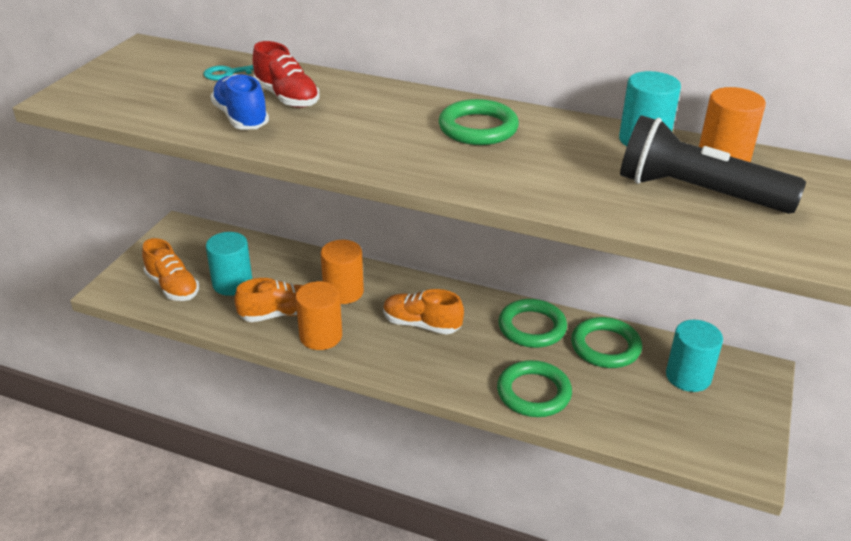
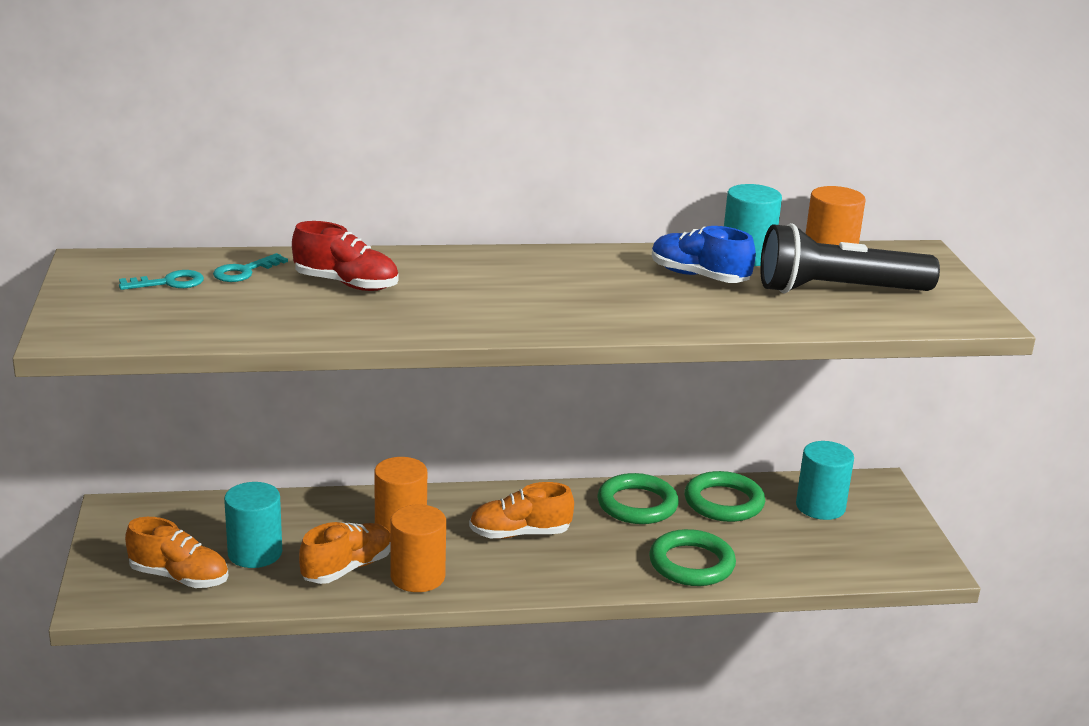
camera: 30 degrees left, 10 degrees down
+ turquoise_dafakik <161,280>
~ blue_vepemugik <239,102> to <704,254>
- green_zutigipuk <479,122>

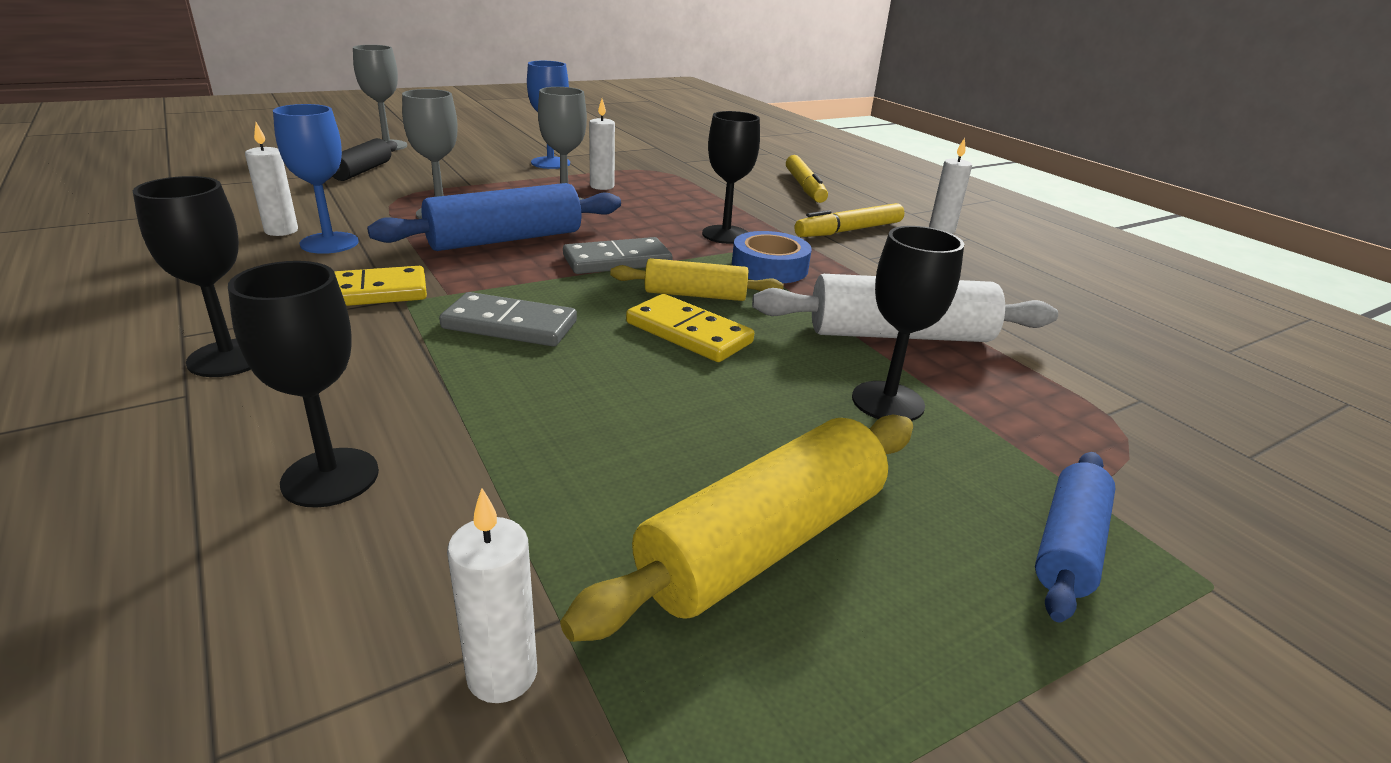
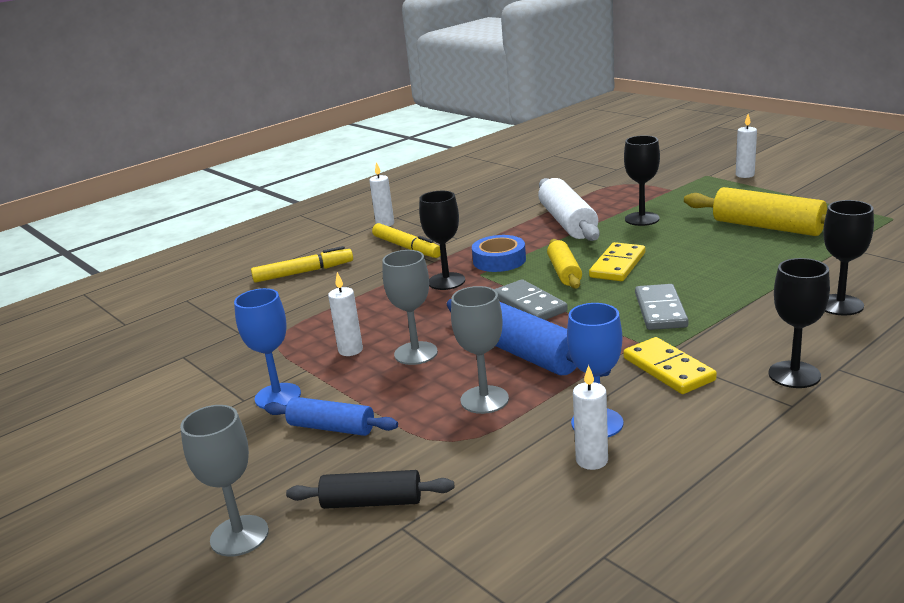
camera: 95 degrees left, 5 degrees down
~ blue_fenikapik <1075,537> to <331,416>
~ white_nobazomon <492,595> to <746,146>

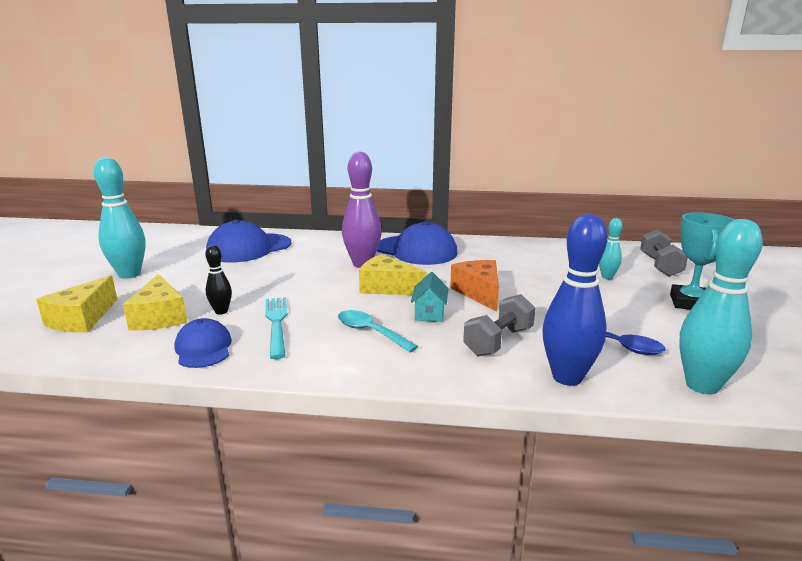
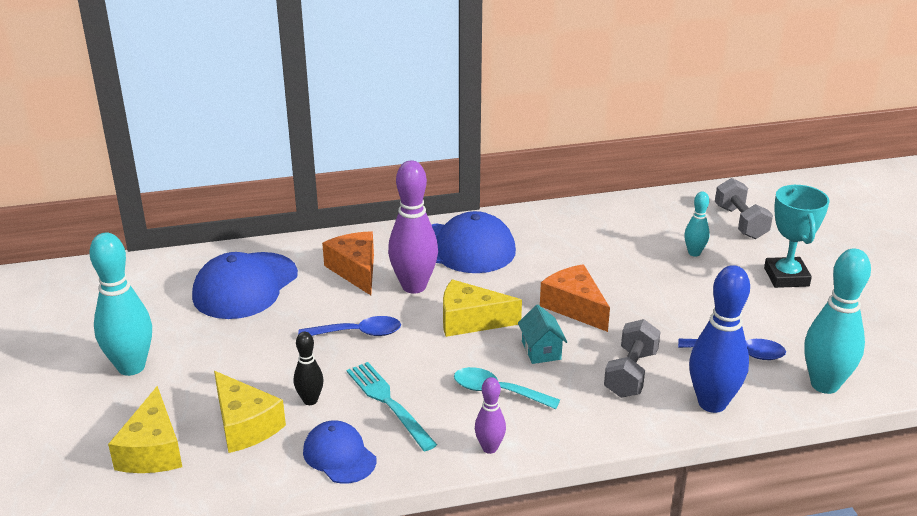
camera: 20 degrees left, 10 degrees up
+ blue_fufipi <349,326>
+ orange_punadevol <348,263>
+ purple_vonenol <490,415>

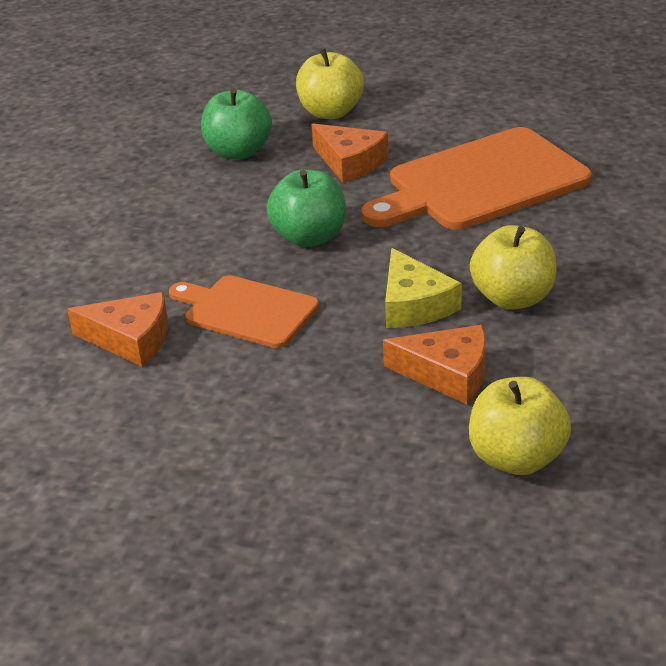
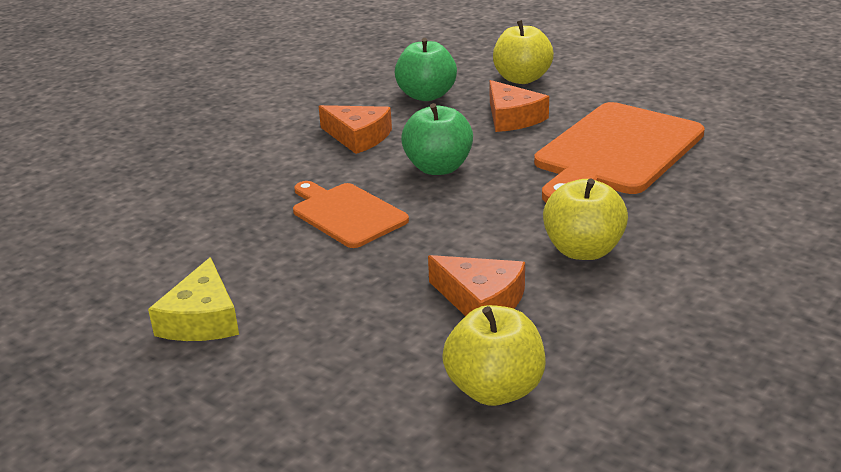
camera: 20 degrees right, 5 degrees down
~ yellow_punadevol <423,288> to <193,299>
~ orange_punadevol <117,329> to <355,129>
~ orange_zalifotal <476,178> = <619,152> 45 degrees counterclockwise

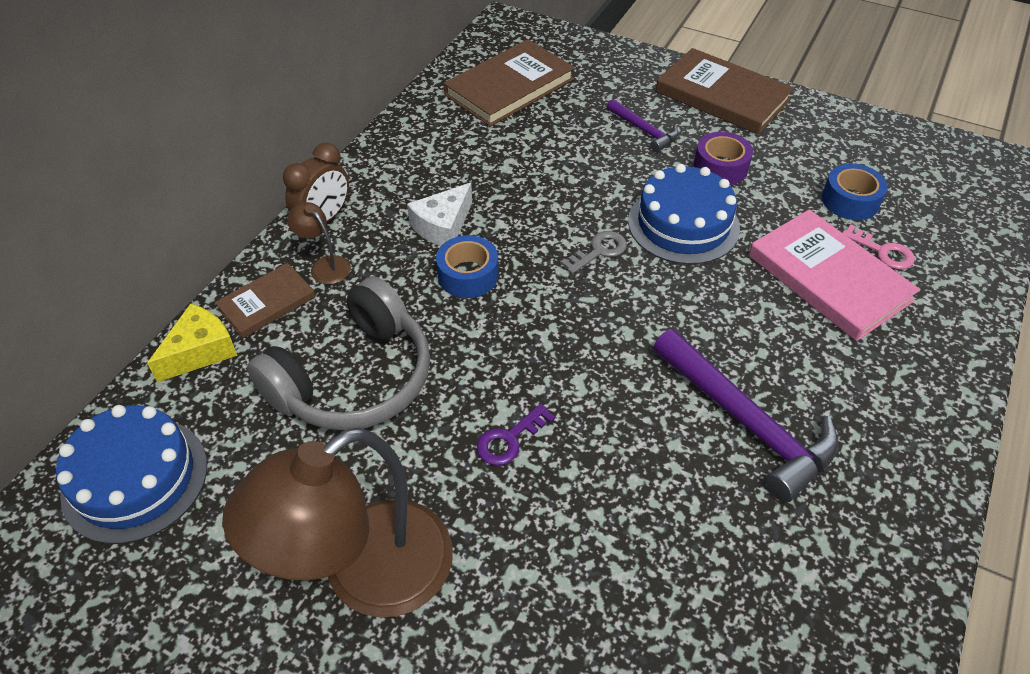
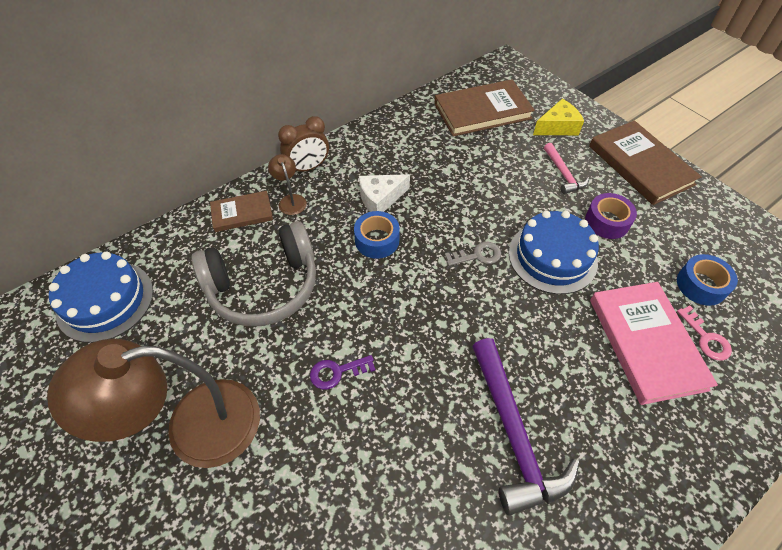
camera: 25 degrees right, 5 degrees up
~ yellow_punadevol <192,342> to <558,117>
~ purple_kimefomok <643,125> to pink_kimefomok <566,168>

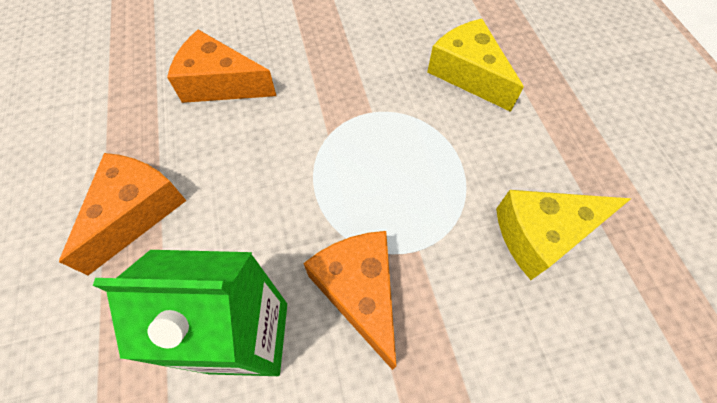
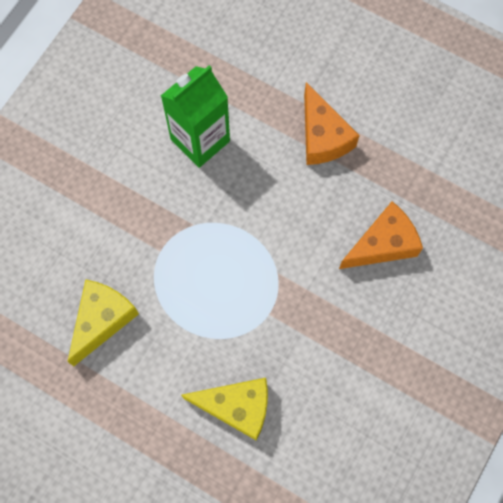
camera: 135 degrees right, 10 degrees up
- orange_punadevol <349,300>

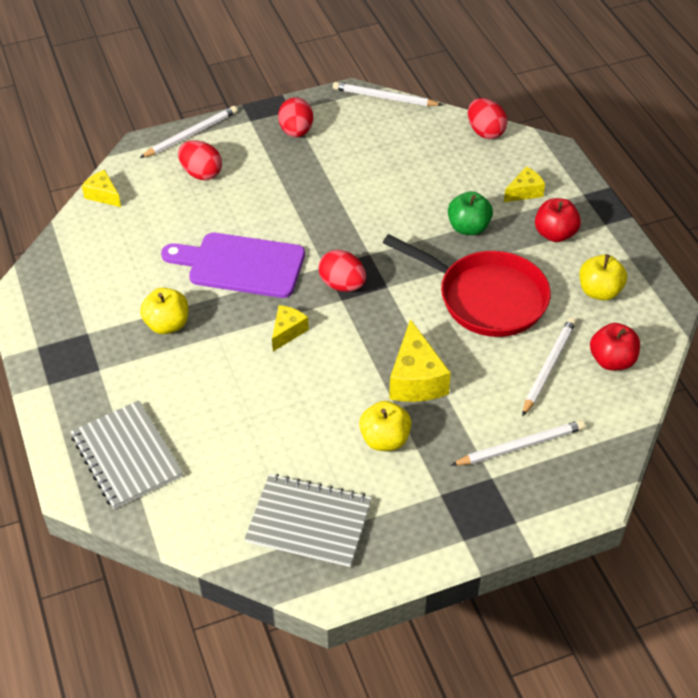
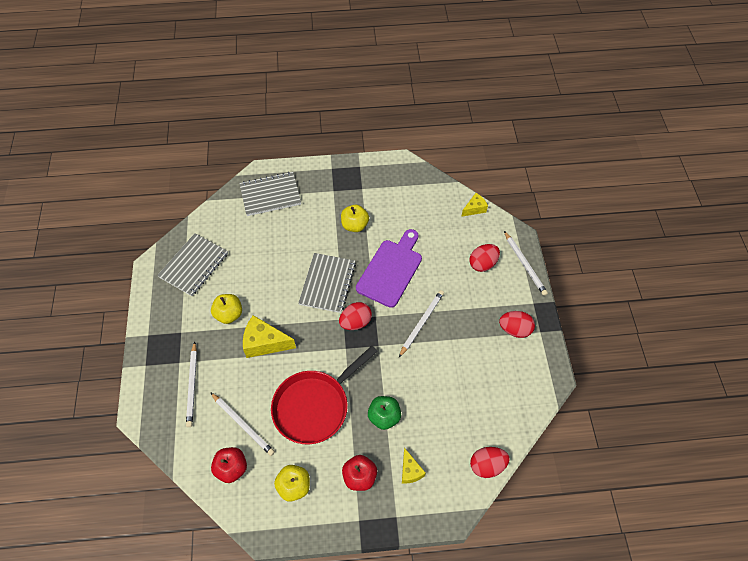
camera: 105 degrees right, 10 degrees up
~ yellow_punadevol <290,328> to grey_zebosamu <327,283>
~ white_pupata <387,94> to <421,323>

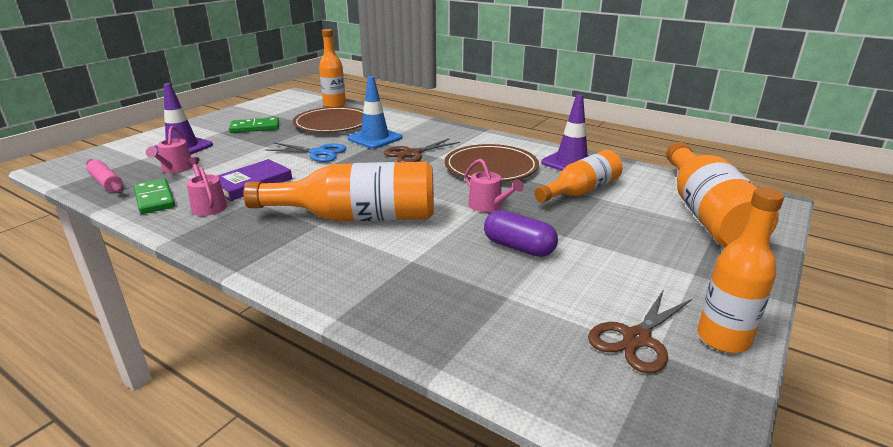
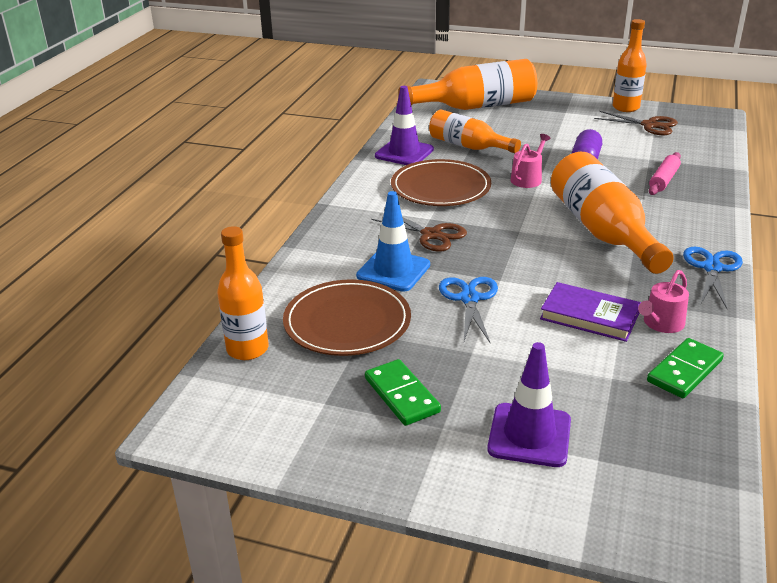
camera: 105 degrees left, 5 degrees up
~ pink_fenikapik <104,176> to <665,173>
+ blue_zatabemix <713,278>
- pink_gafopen <169,149>

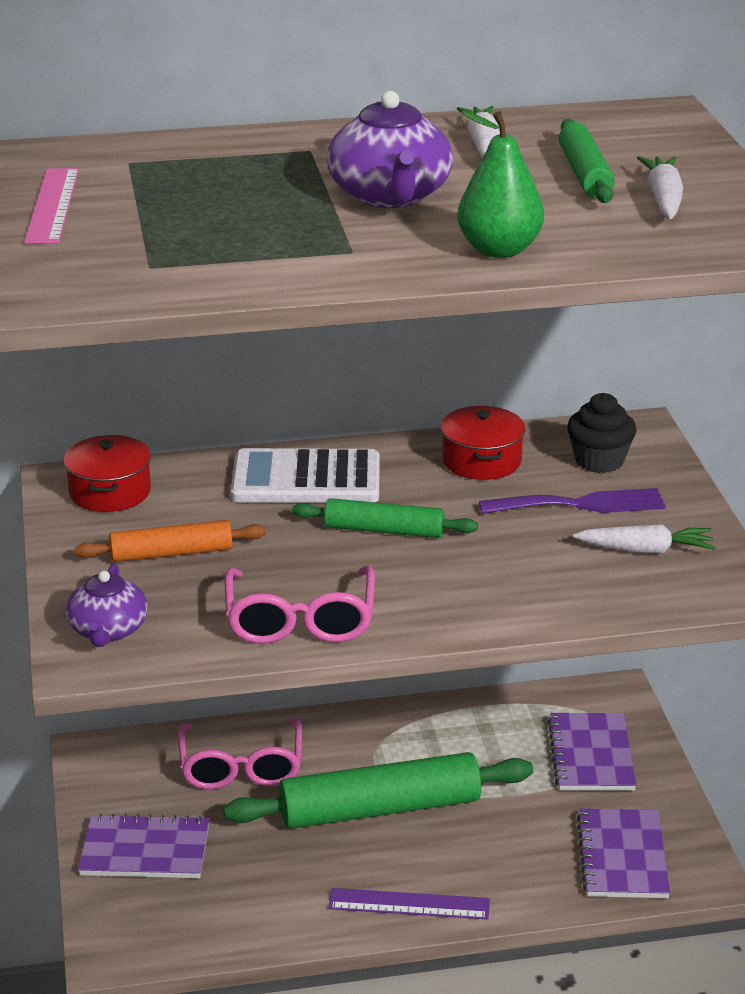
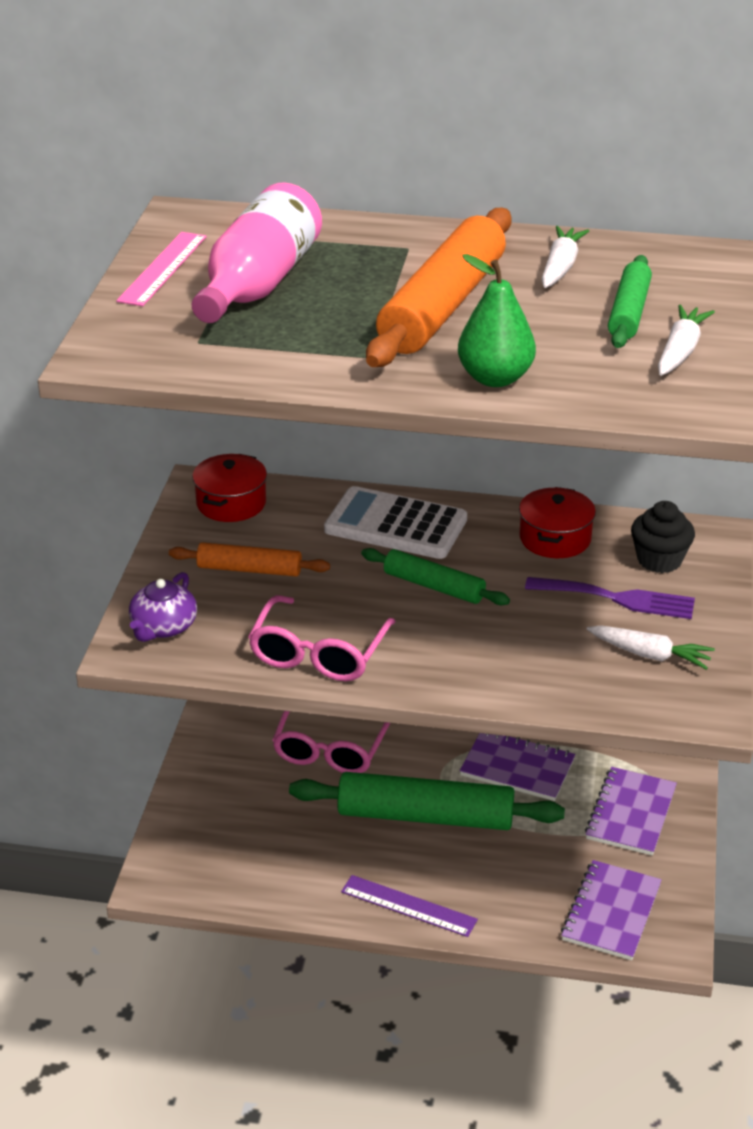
camera: 20 degrees right, 5 degrees up
+ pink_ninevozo <257,252>
~ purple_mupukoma <390,149> to orange_fenikapik <439,287>
~ purple_zebosamu <143,846> to <517,767>

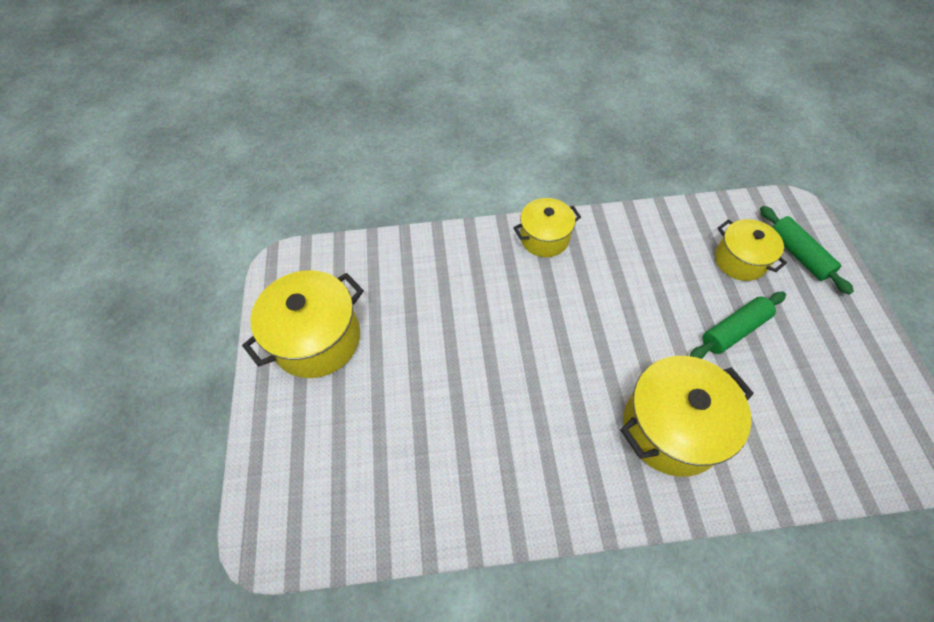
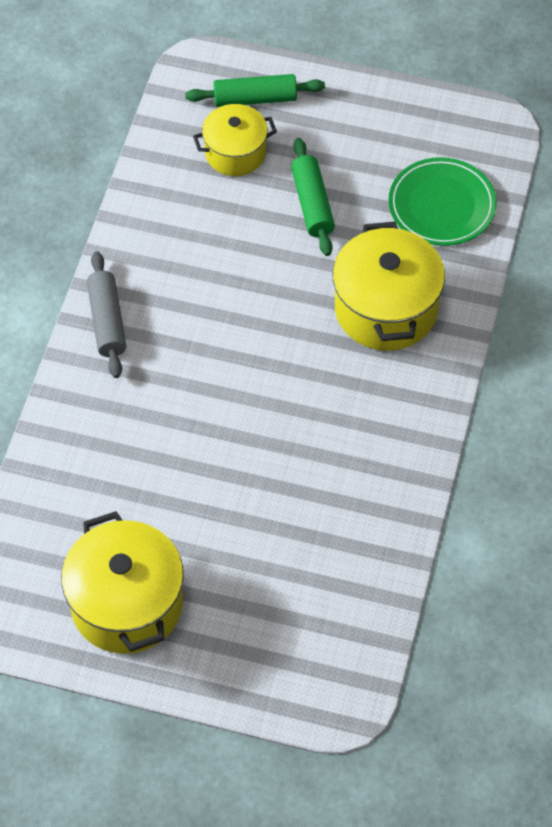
camera: 70 degrees left, 0 degrees up
~ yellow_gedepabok <547,227> to grey_fenikapik <106,314>
+ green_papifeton <442,201>

